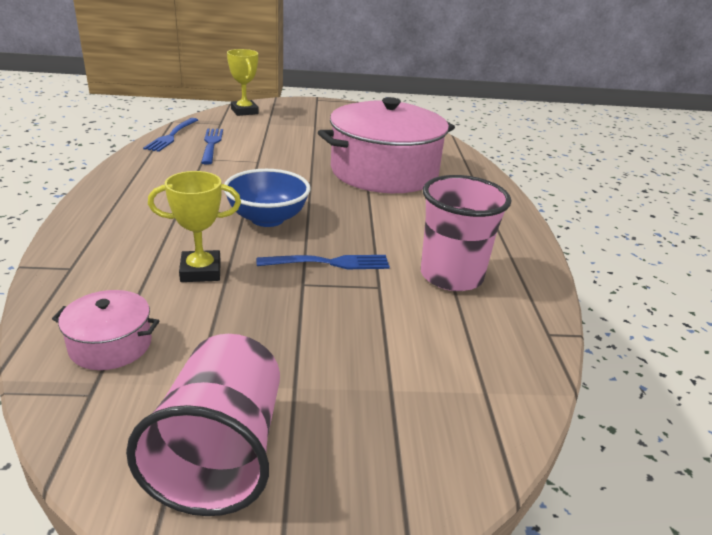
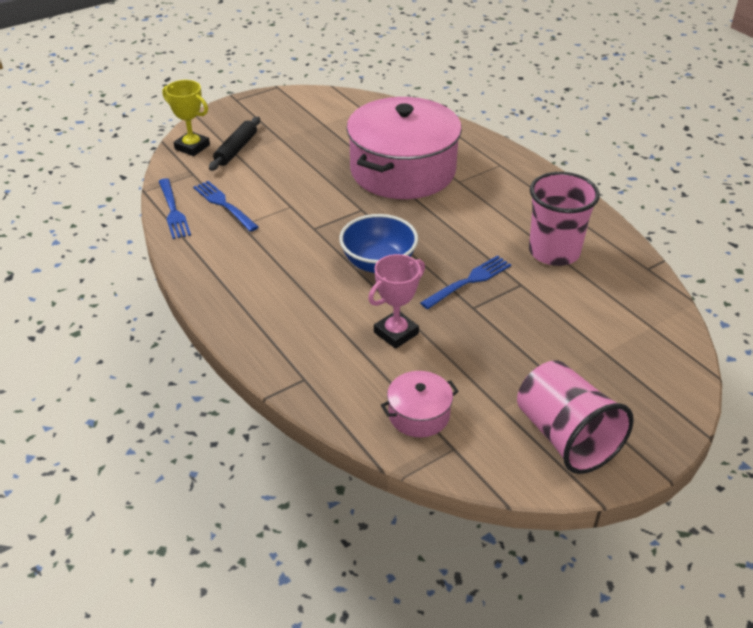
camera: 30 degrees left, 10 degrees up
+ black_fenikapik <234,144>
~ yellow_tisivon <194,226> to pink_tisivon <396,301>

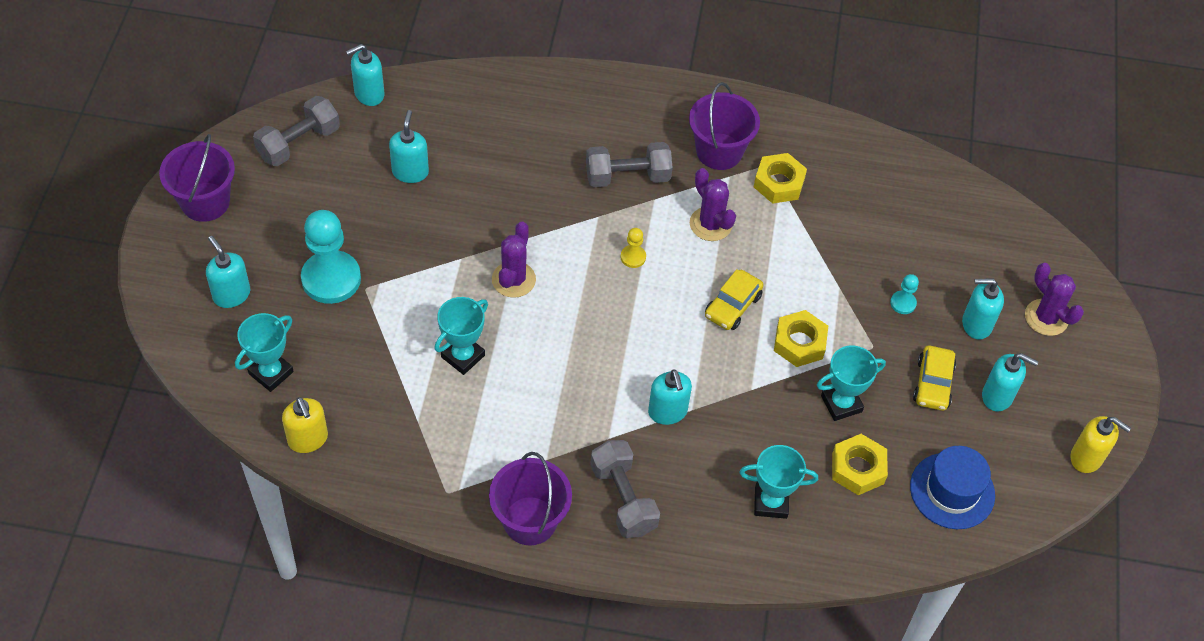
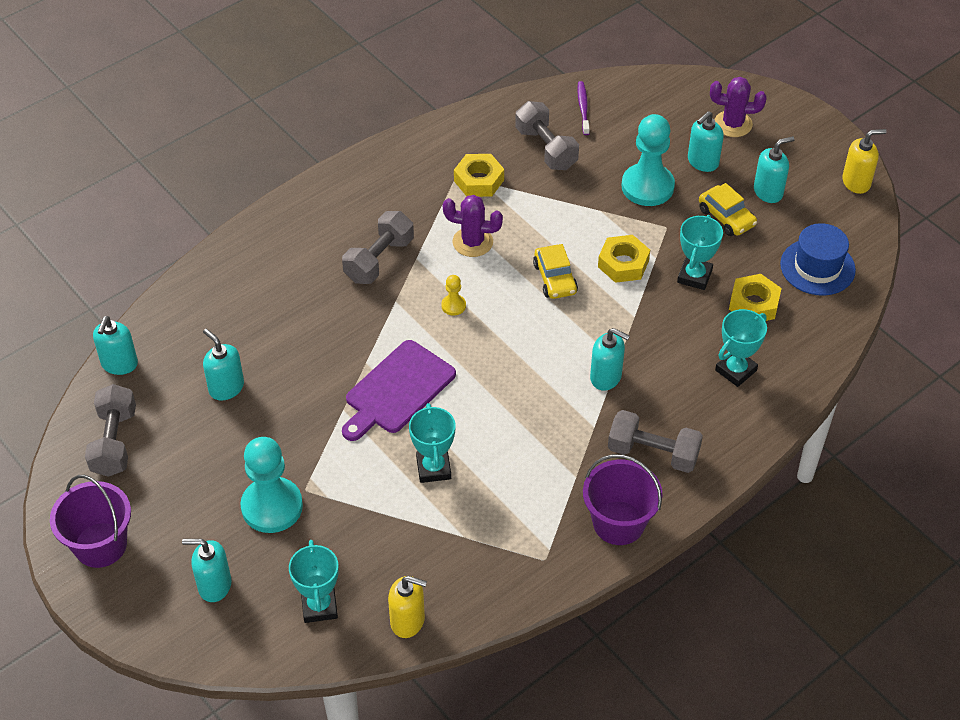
camera: 45 degrees left, 5 degrees down
~ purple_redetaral <514,260> to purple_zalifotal <399,390>
+ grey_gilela <547,135>
+ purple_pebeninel <583,108>
~ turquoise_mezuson <904,294> = <648,160> x2.26
- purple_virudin <724,126>

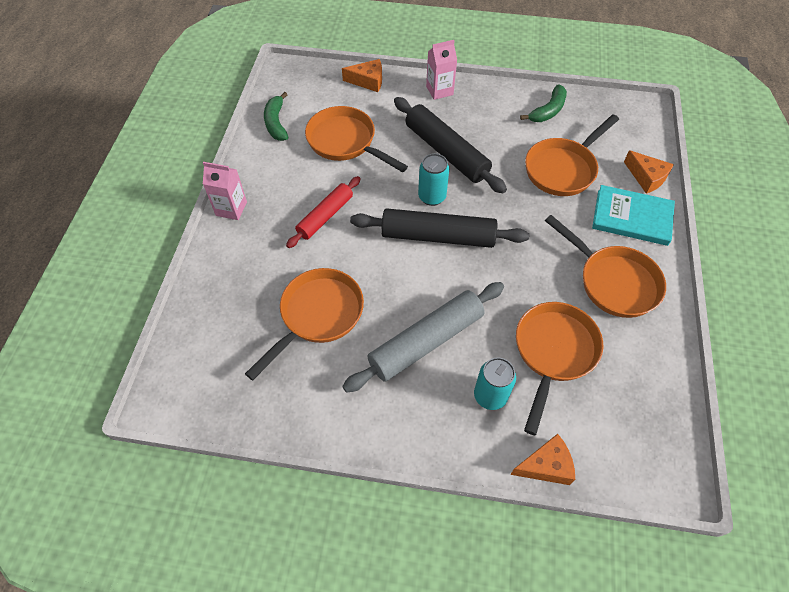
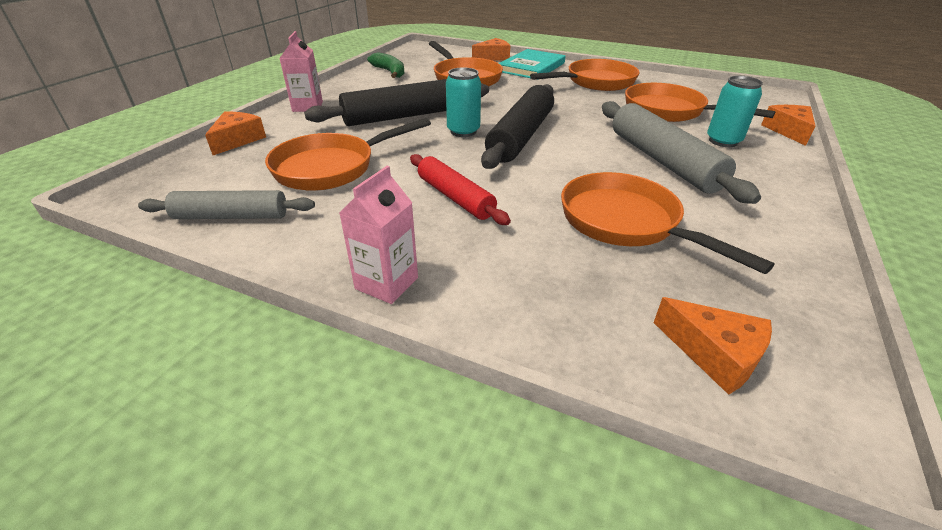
camera: 75 degrees left, 20 degrees down
~ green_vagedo <276,116> to grey_fenikapik <226,204>
+ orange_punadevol <712,346>

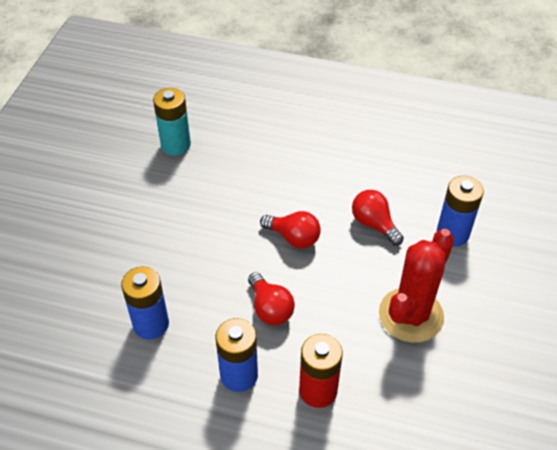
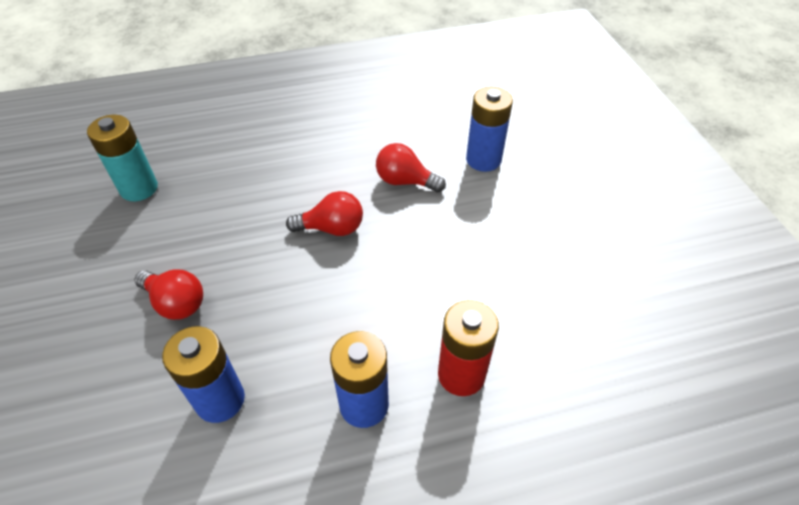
camera: 30 degrees left, 0 degrees up
~ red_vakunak <271,298> to <169,295>
- red_redetaral <416,286>

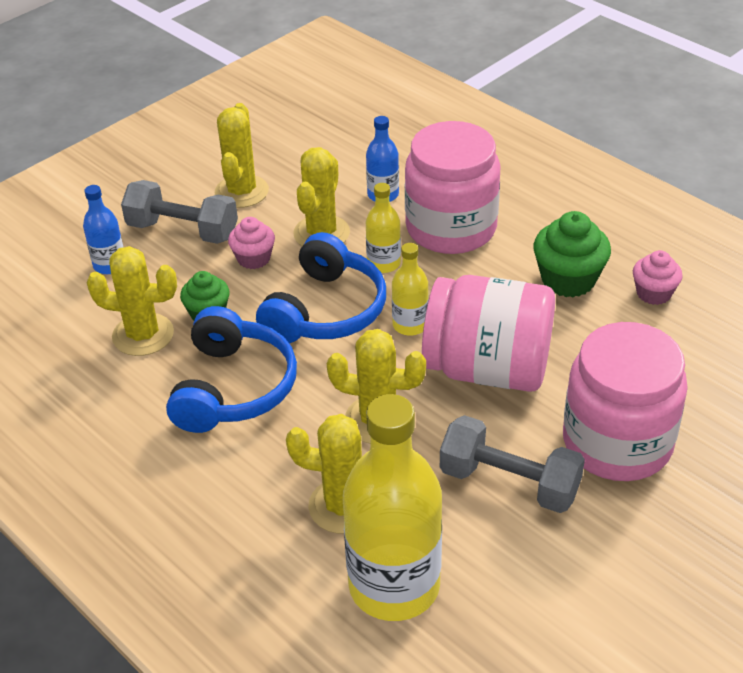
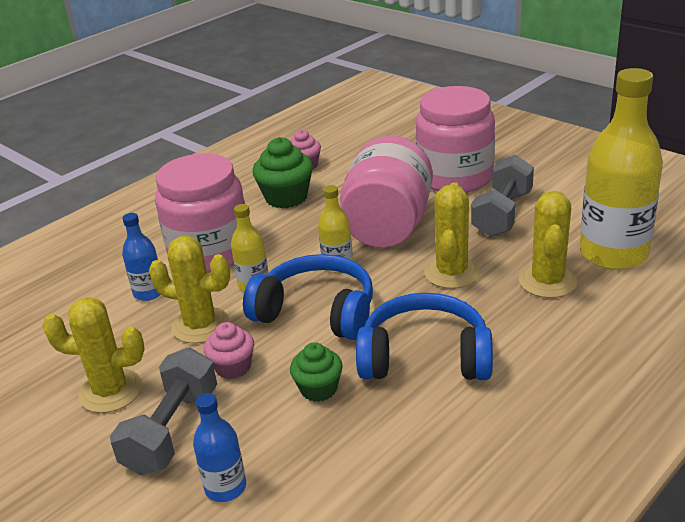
camera: 90 degrees left, 10 degrees down
- yellow_redetaral <131,301>

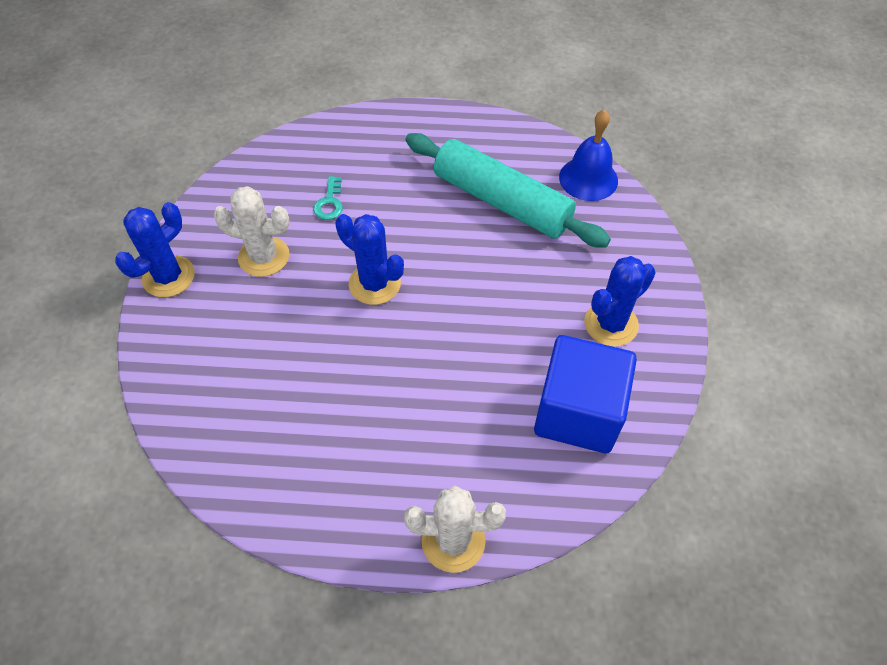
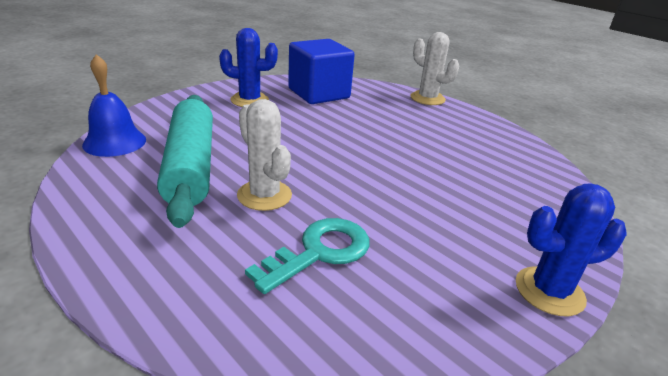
camera: 140 degrees left, 25 degrees down
~ white_redetaral <251,231> to <264,155>
~ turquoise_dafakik <328,198> = <307,256> x1.82
- blue_redetaral <369,259>

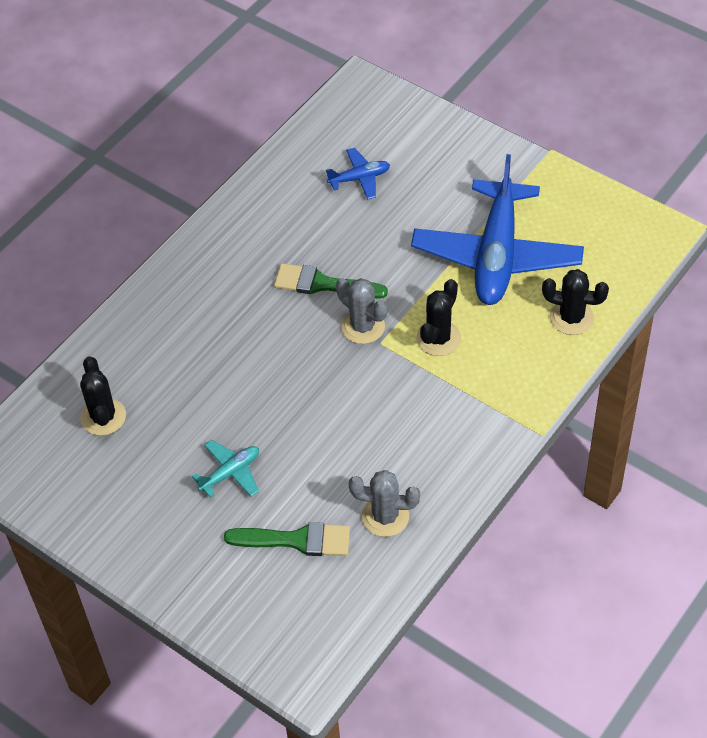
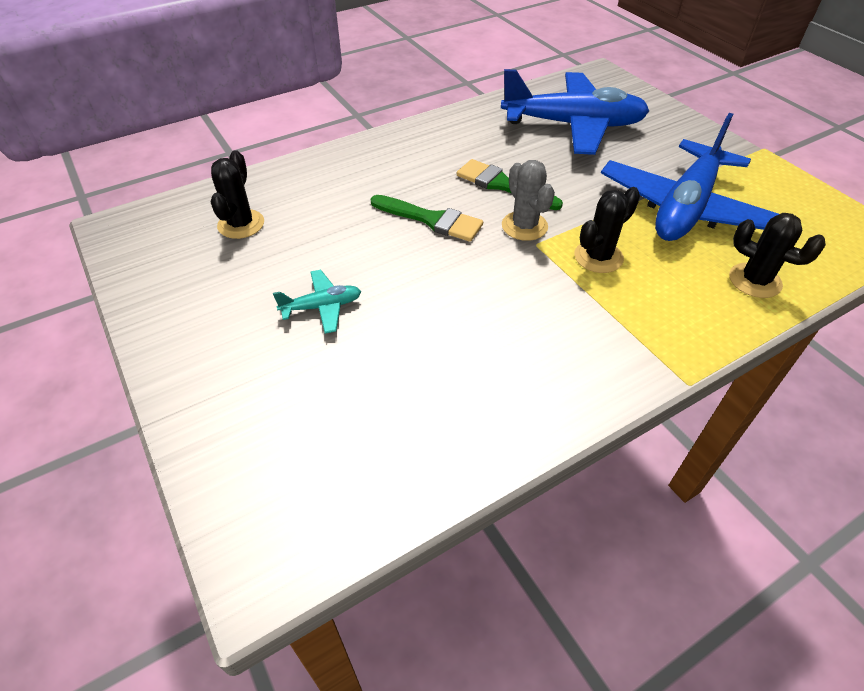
camera: 20 degrees right, 5 degrees down
~ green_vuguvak <287,539> to <427,218>
~ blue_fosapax <358,174> = <575,112> x2.35
- grey_redetaral <384,503>

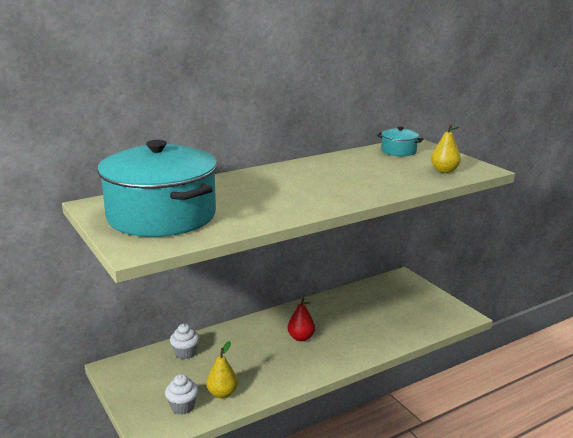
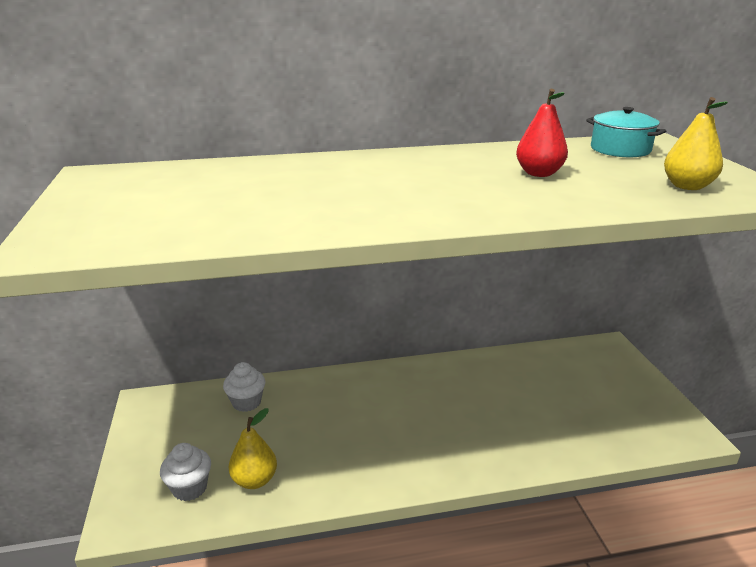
camera: 20 degrees right, 5 degrees up
~ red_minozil <301,319> to <542,133>
- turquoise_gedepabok <157,188>

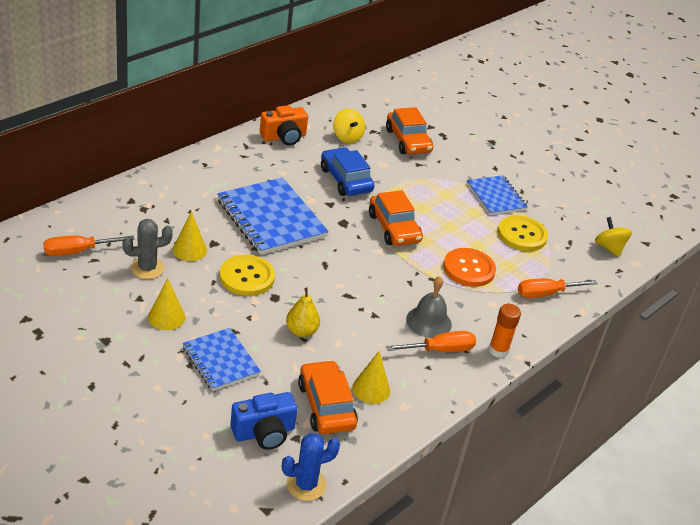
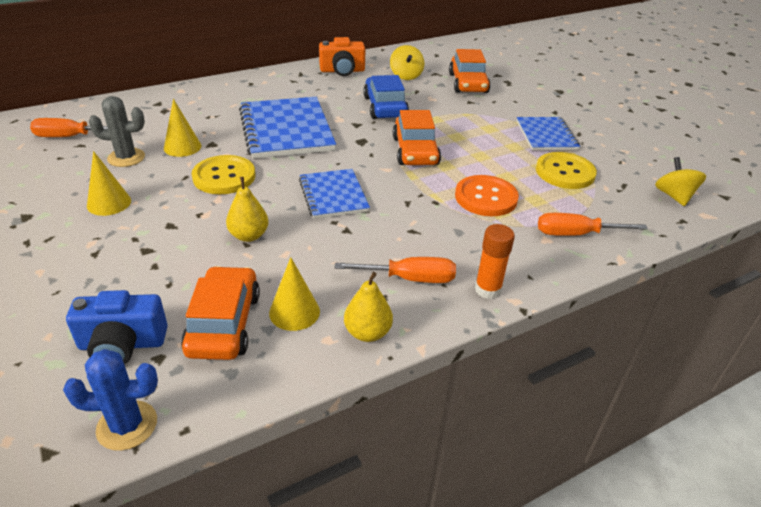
camera: 20 degrees right, 0 degrees up
~ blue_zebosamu <222,359> to <334,194>
+ yellow_minozil <368,307>
- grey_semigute <429,307>

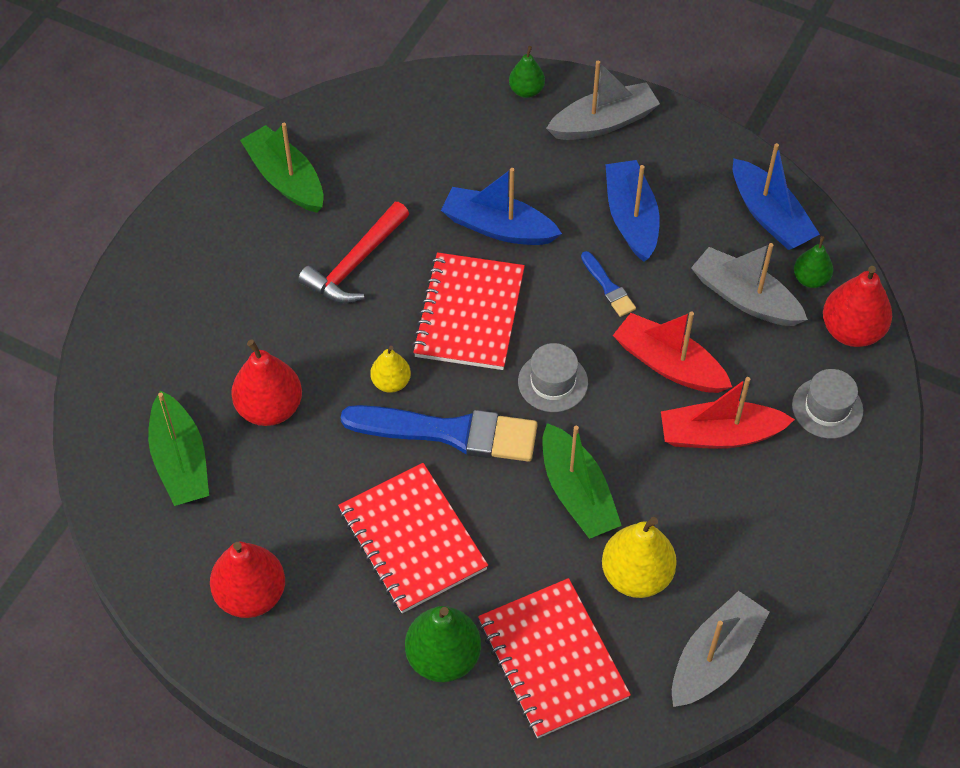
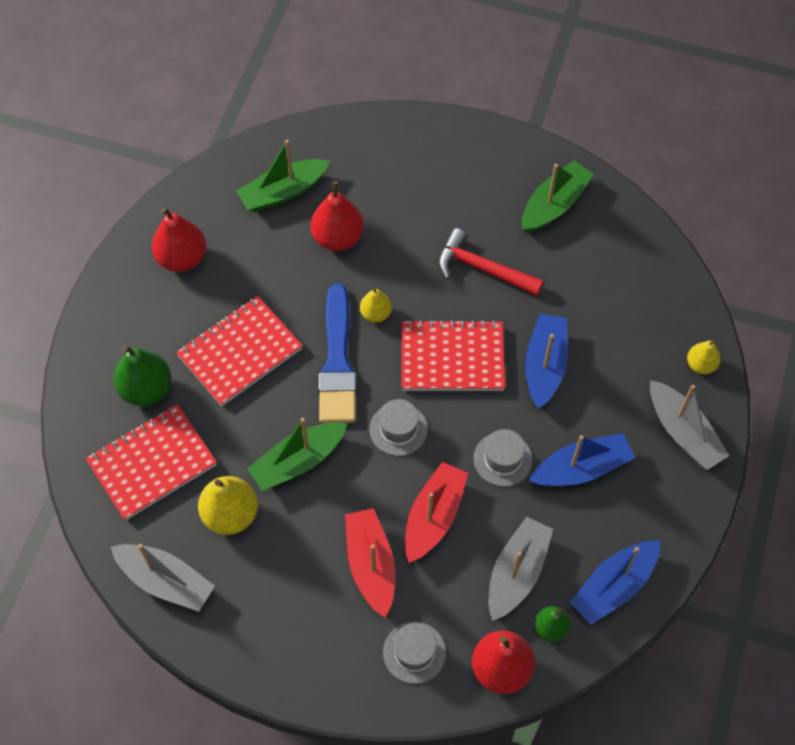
camera: 80 degrees right, 5 degrees up
~ blue_vuguvak <608,284> to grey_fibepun <503,458>
~ green_minozil <527,72> to yellow_minozil <704,356>

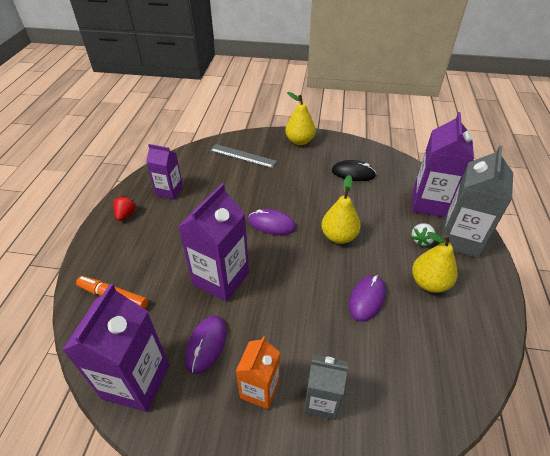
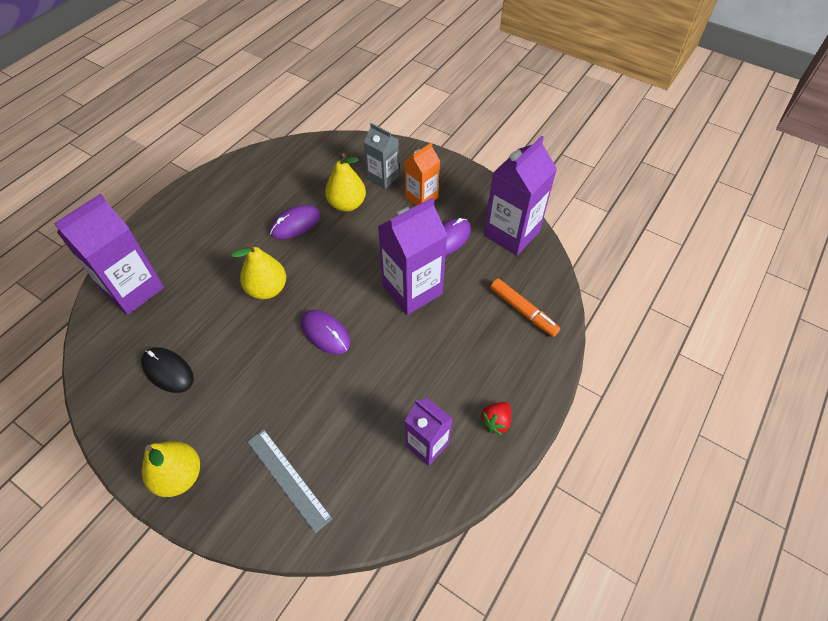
camera: 155 degrees left, 10 degrees up
~ yellow_minozil <435,262> to <345,182>
- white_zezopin <423,234>
- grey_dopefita <476,202>

